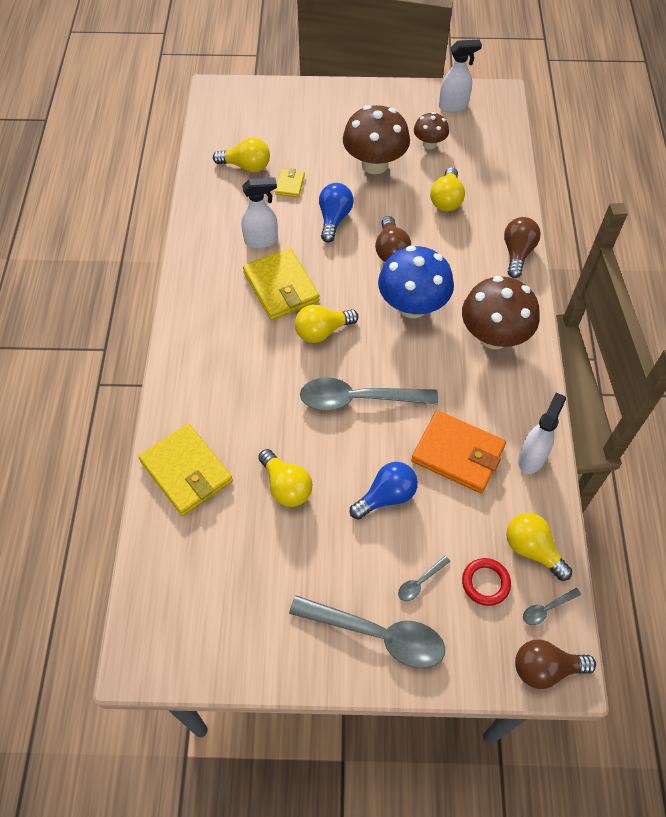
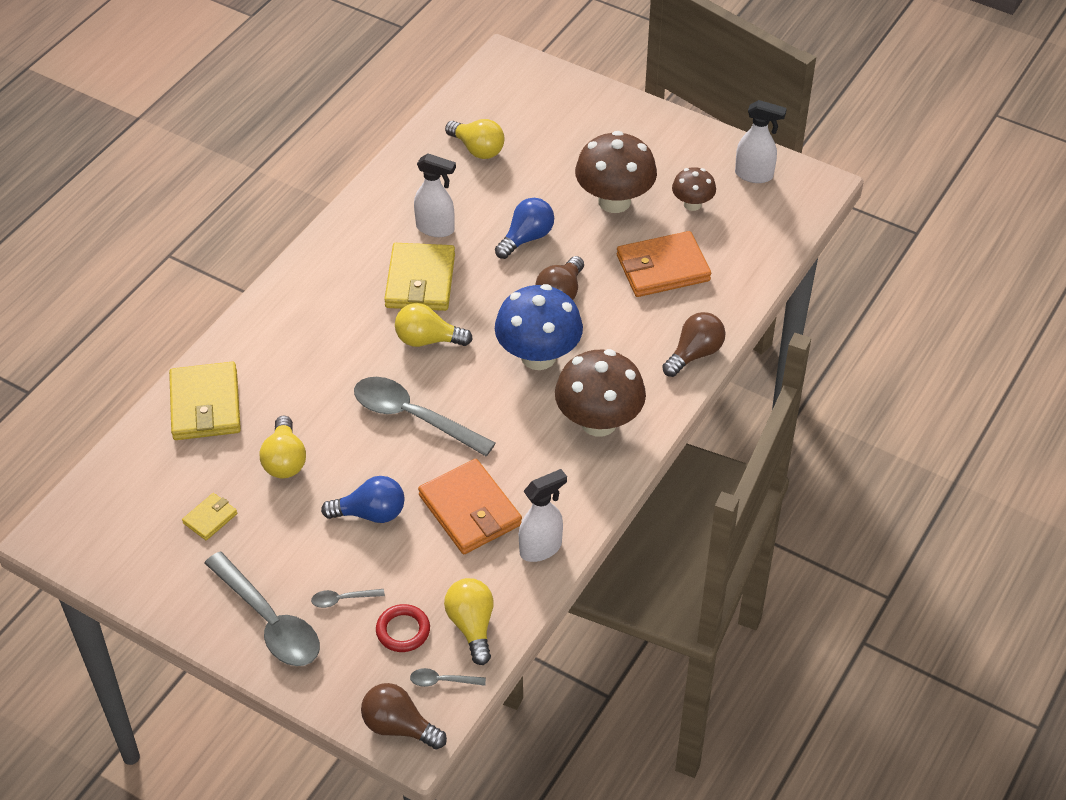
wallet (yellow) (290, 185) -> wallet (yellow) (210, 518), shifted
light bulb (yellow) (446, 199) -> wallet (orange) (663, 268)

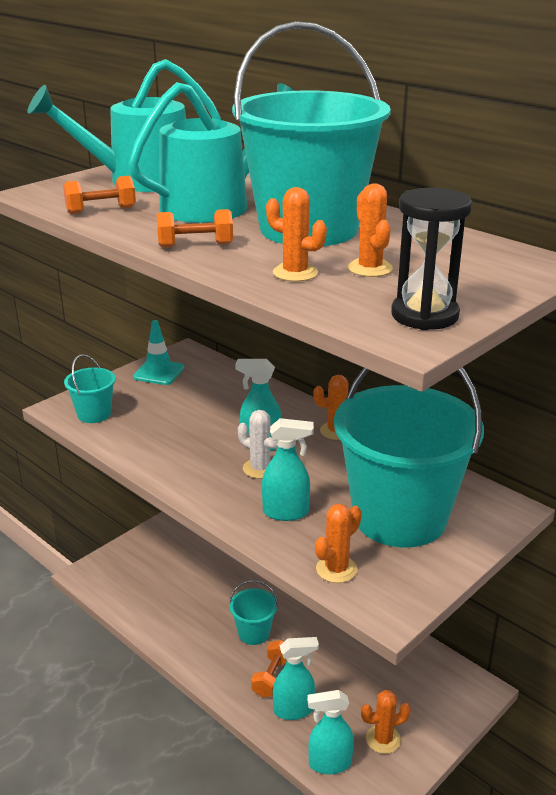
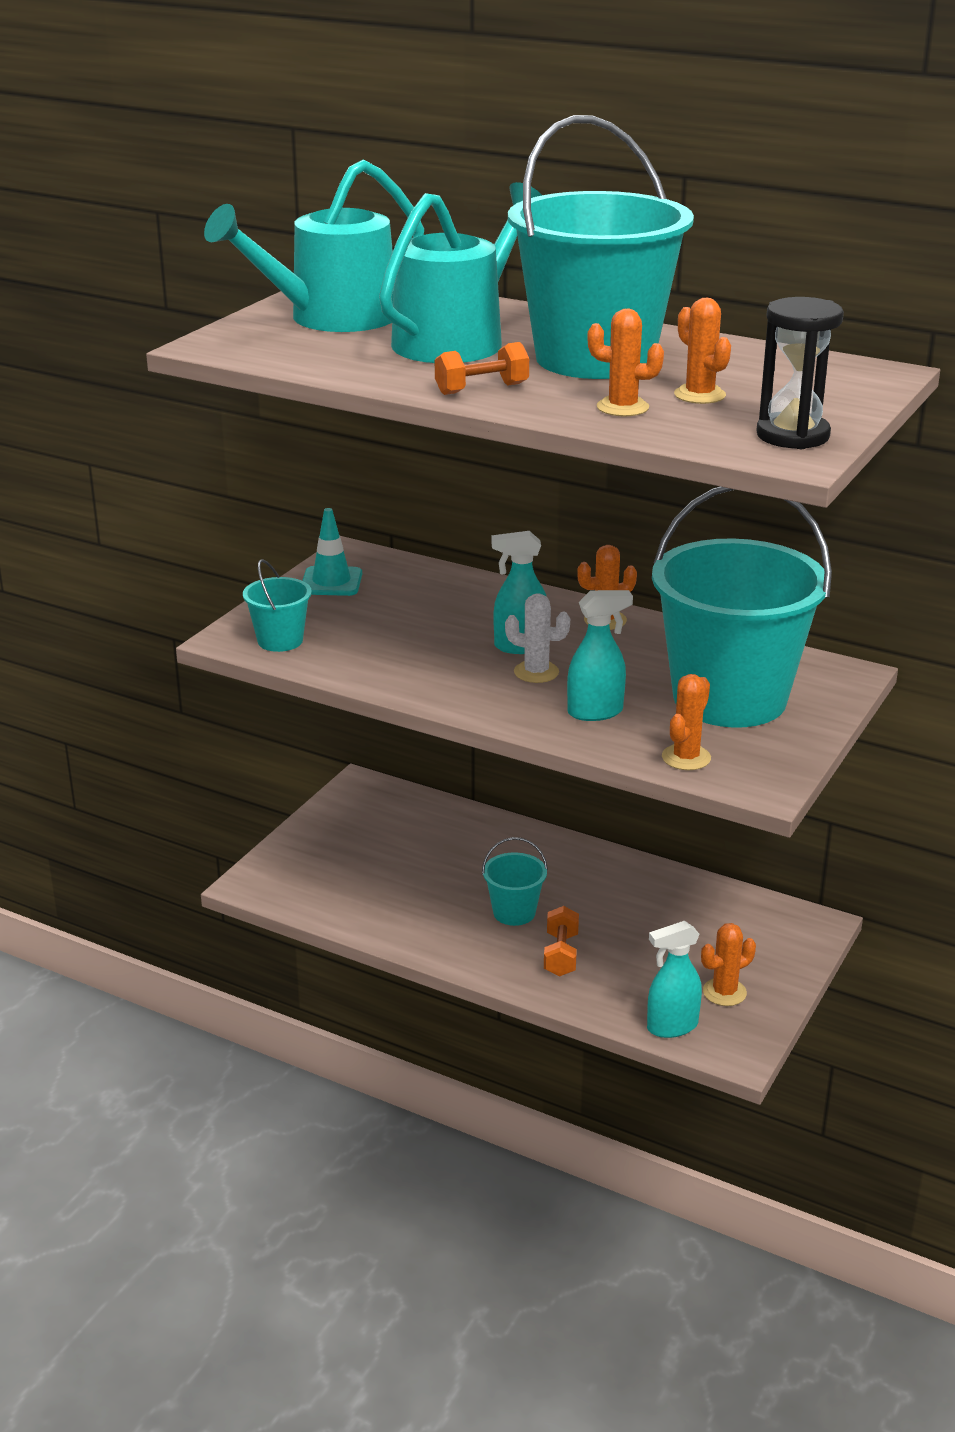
dumbbell (orange) (101, 210) -> none
spray bottle (turquoise) (294, 710) -> none

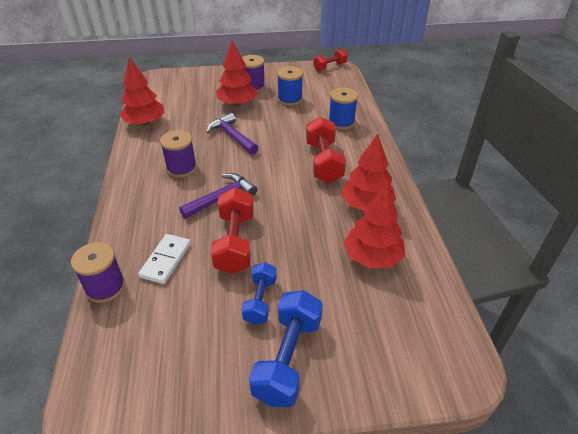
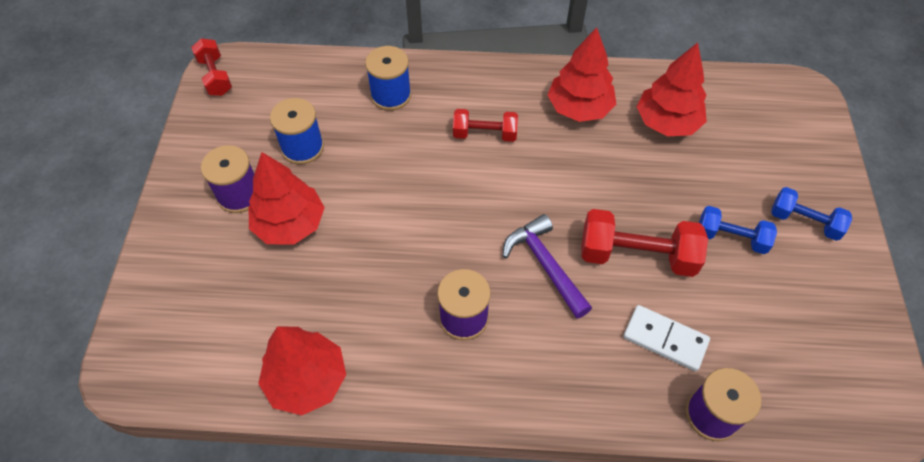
hammer (purple) (232, 136) -> none
dumbbell (blue) (288, 358) -> dumbbell (blue) (804, 222), x0.62
dumbbell (red) (323, 162) -> dumbbell (red) (485, 134), x0.62

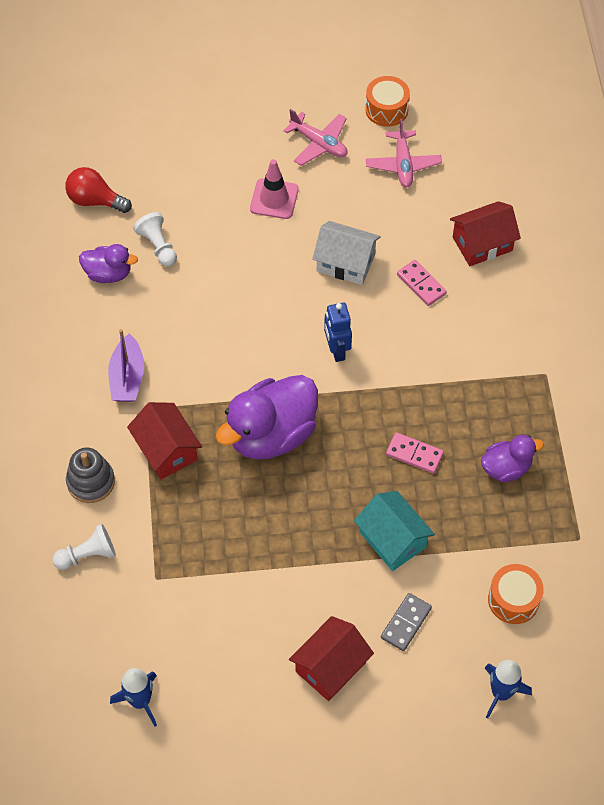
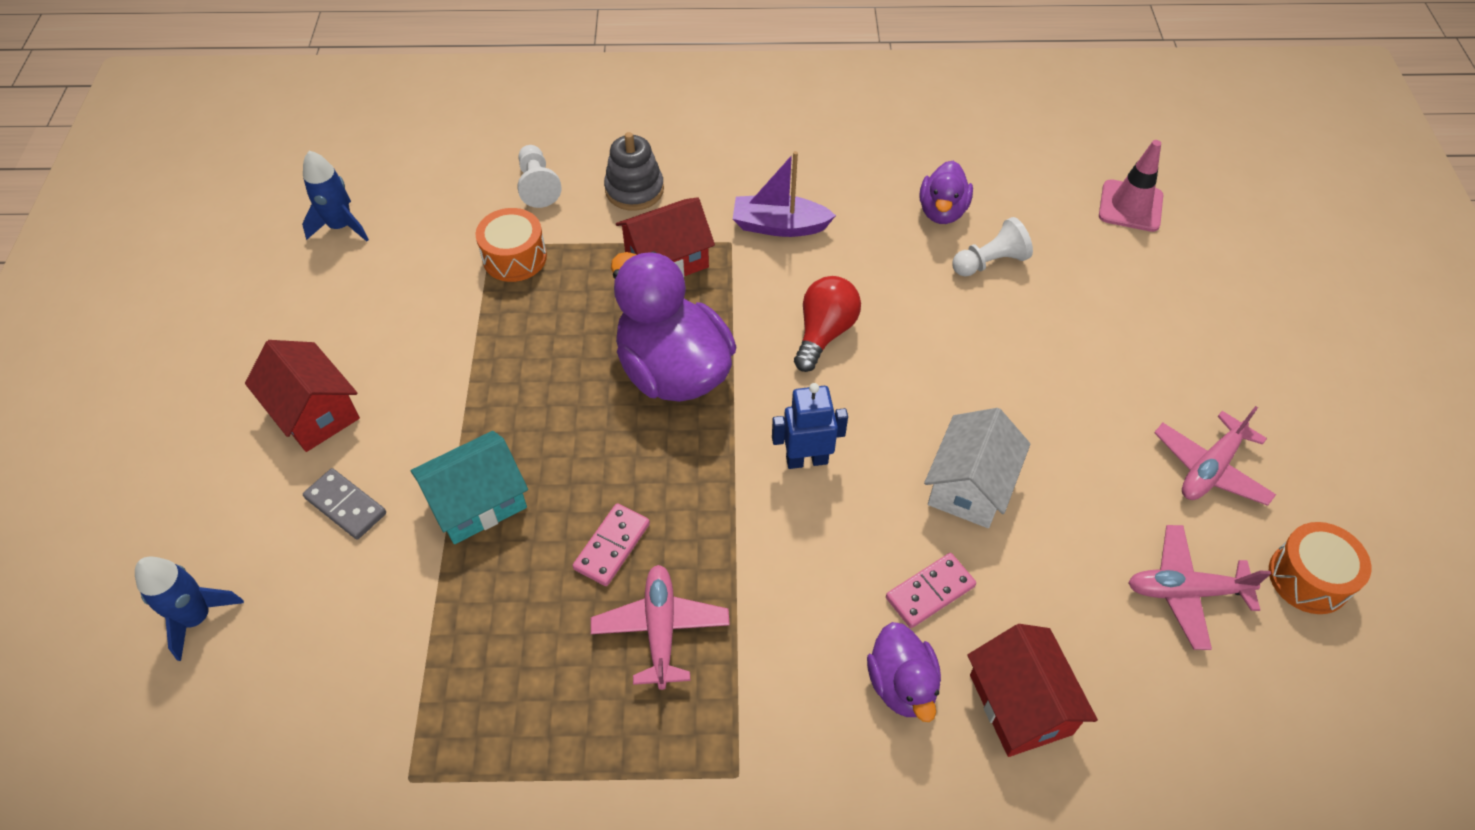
none -> plane (pink) (661, 630)
light bulb (red) (95, 200) -> light bulb (red) (824, 333), shifted
traffic cone (pink) (274, 199) -> traffic cone (pink) (1130, 206), shifted
duck (purple) (506, 468) -> duck (purple) (902, 684), shifted
drum (orange) (513, 599) -> drum (orange) (514, 257), shifted

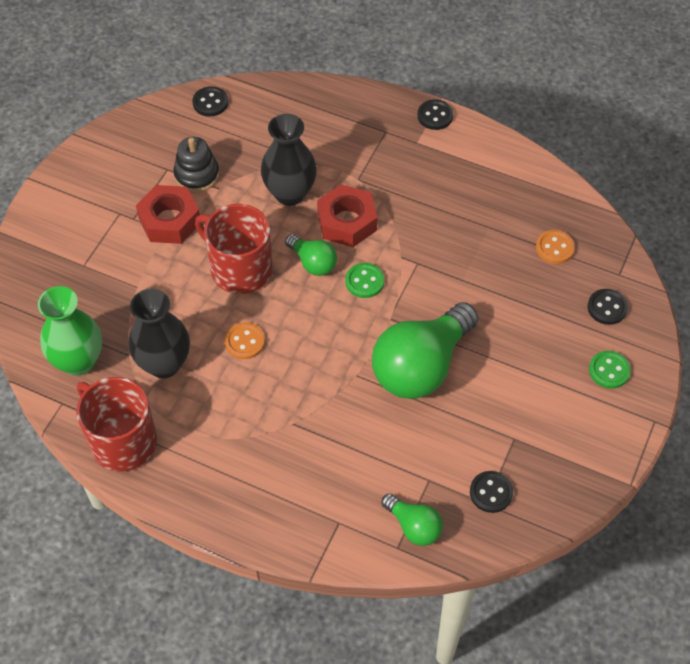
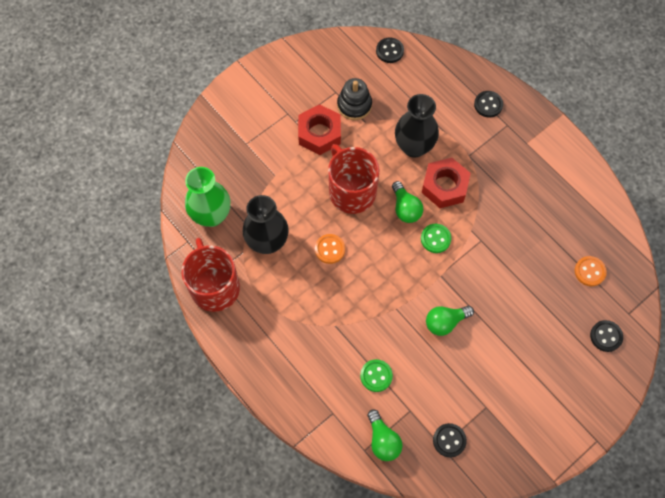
button (black) (435, 116) -> button (black) (488, 105), shifted
button (green) (609, 370) -> button (green) (376, 376), shifted
light bulb (green) (421, 366) -> light bulb (green) (445, 322), x0.49

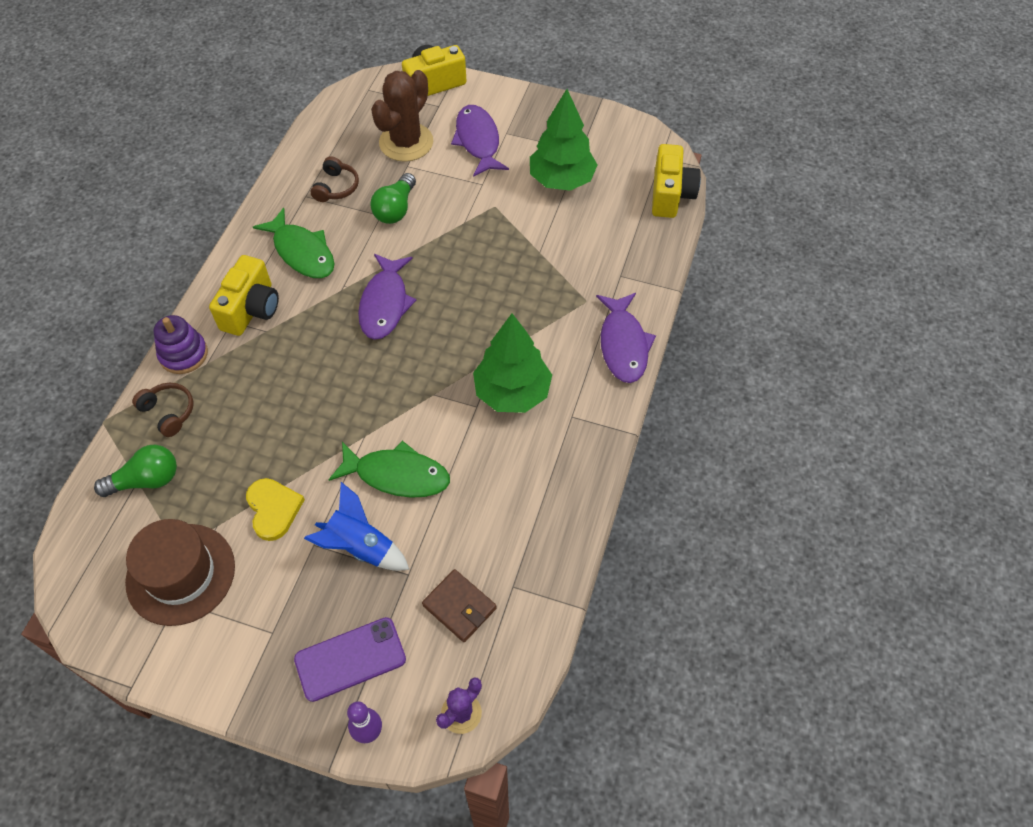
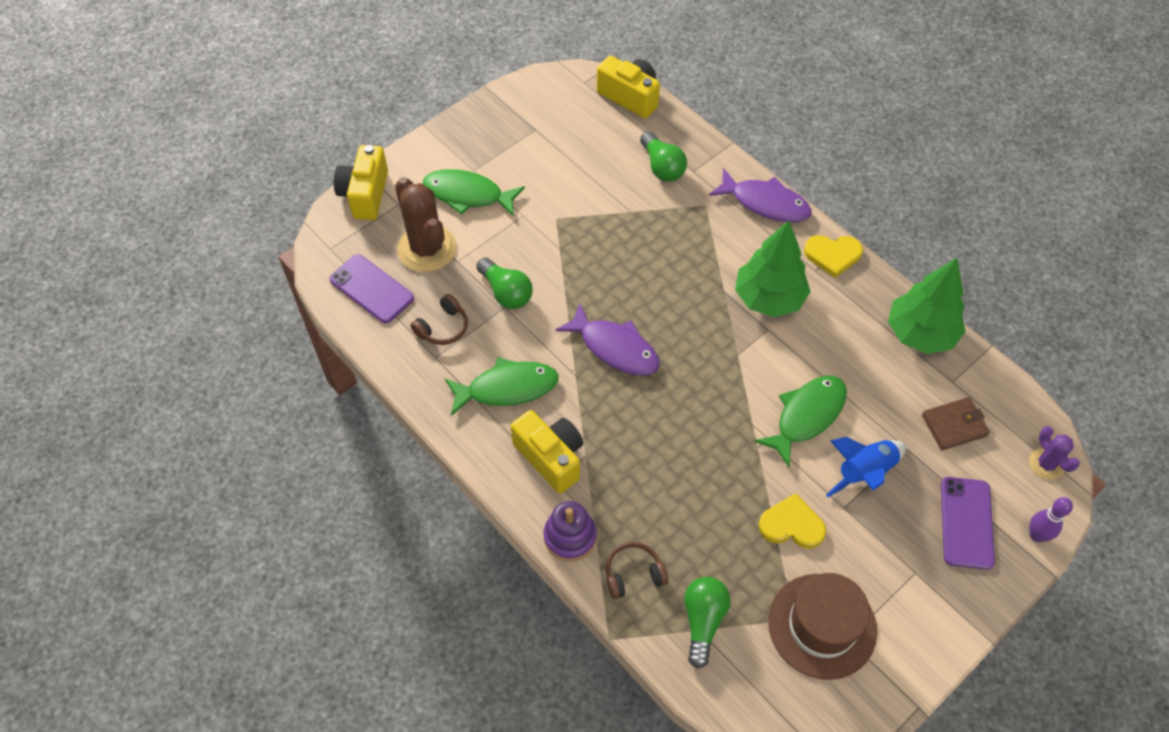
none -> phone (purple) (372, 289)
none -> light bulb (green) (662, 167)
none -> heart (yellow) (832, 255)
tree (green) (561, 180) -> tree (green) (920, 334), shifted
fish (purple) (478, 141) -> fish (green) (468, 194)
headphones (brown) (336, 187) -> headphones (brown) (443, 327), 90 degrees clockwise

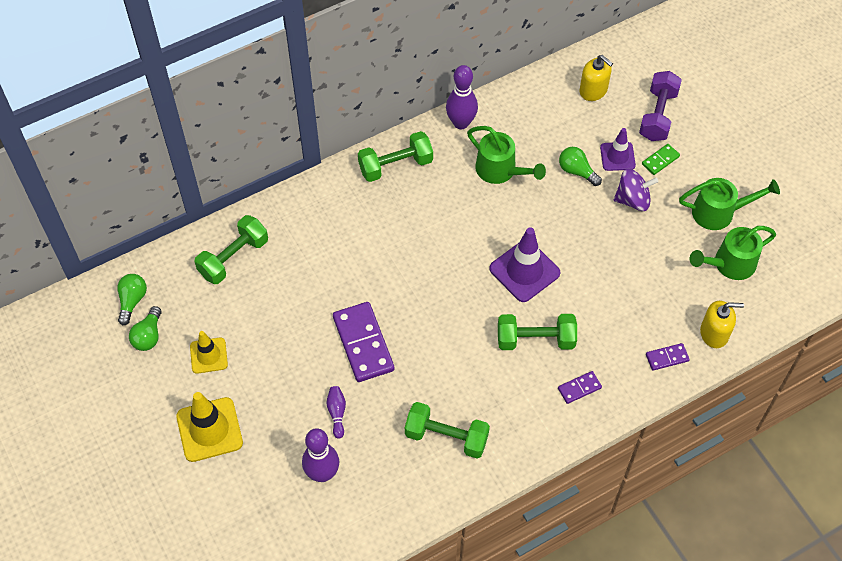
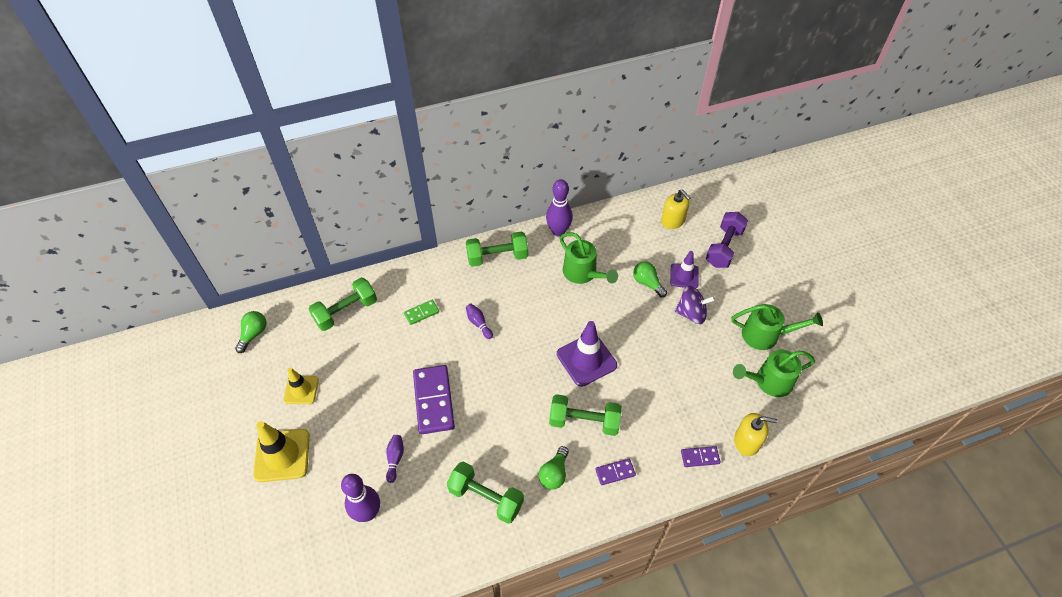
none -> bowling pin (purple) (479, 323)
light bulb (green) (148, 336) -> light bulb (green) (554, 473), shifted
domino (green) (660, 160) -> domino (green) (421, 313), shifted

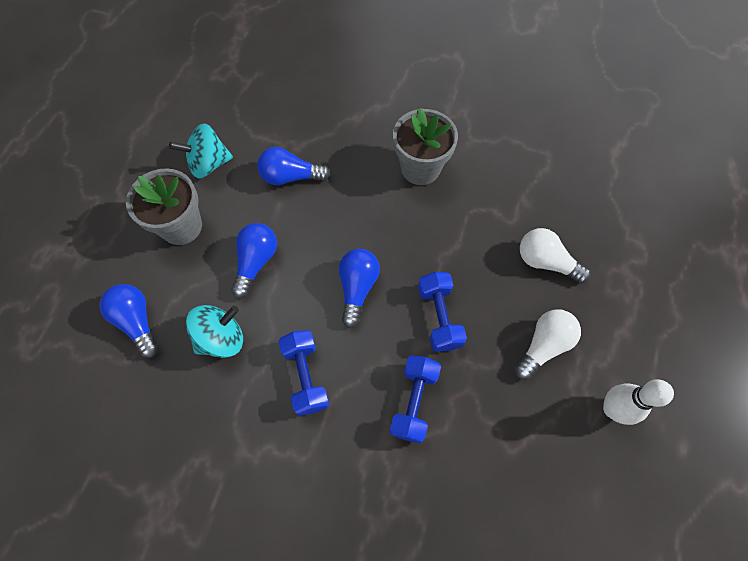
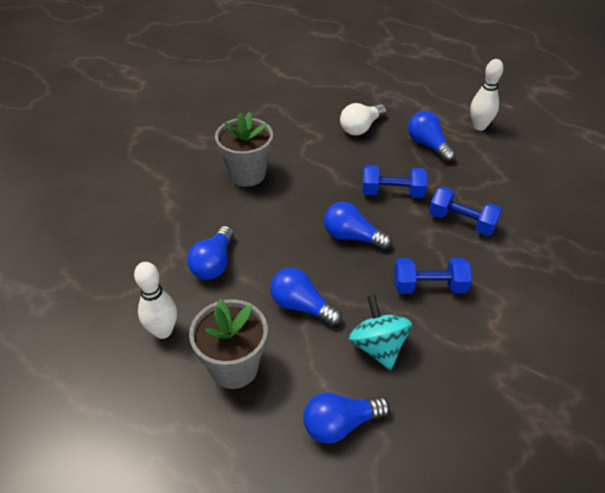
spinning top (turquoise) (209, 164) -> bowling pin (white) (163, 331)
light bulb (white) (543, 346) -> light bulb (blue) (428, 145)

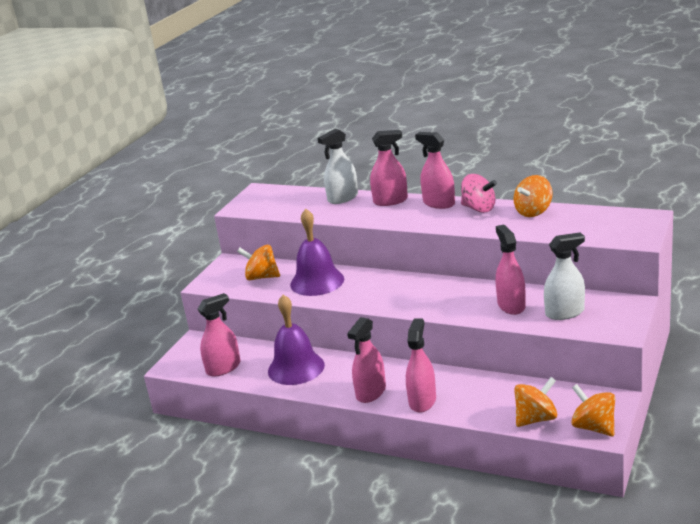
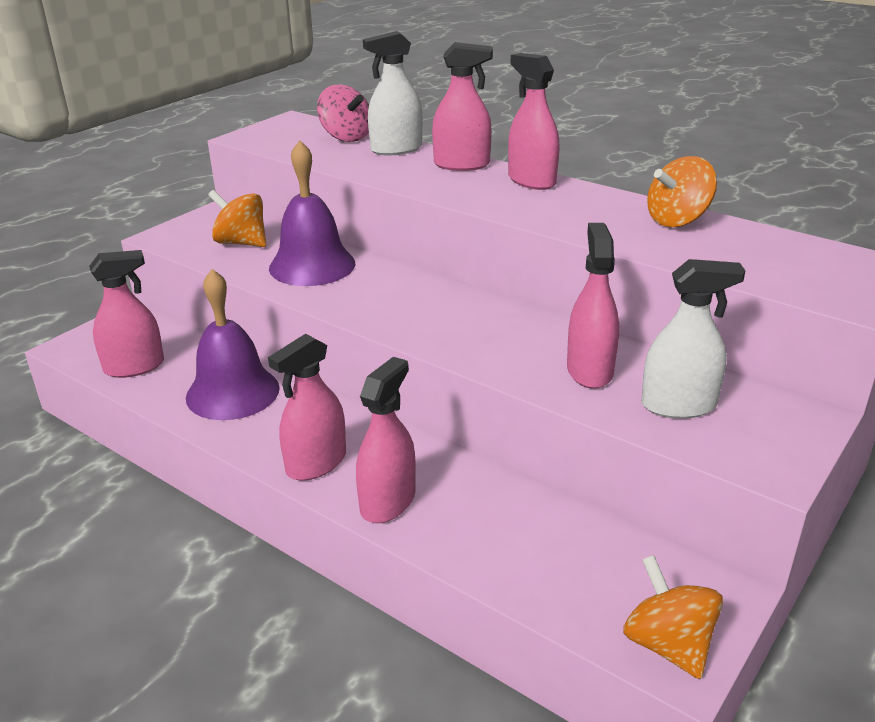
spinning top (orange) (536, 419) -> none
spinning top (pink) (479, 208) -> spinning top (pink) (346, 137), shifted

